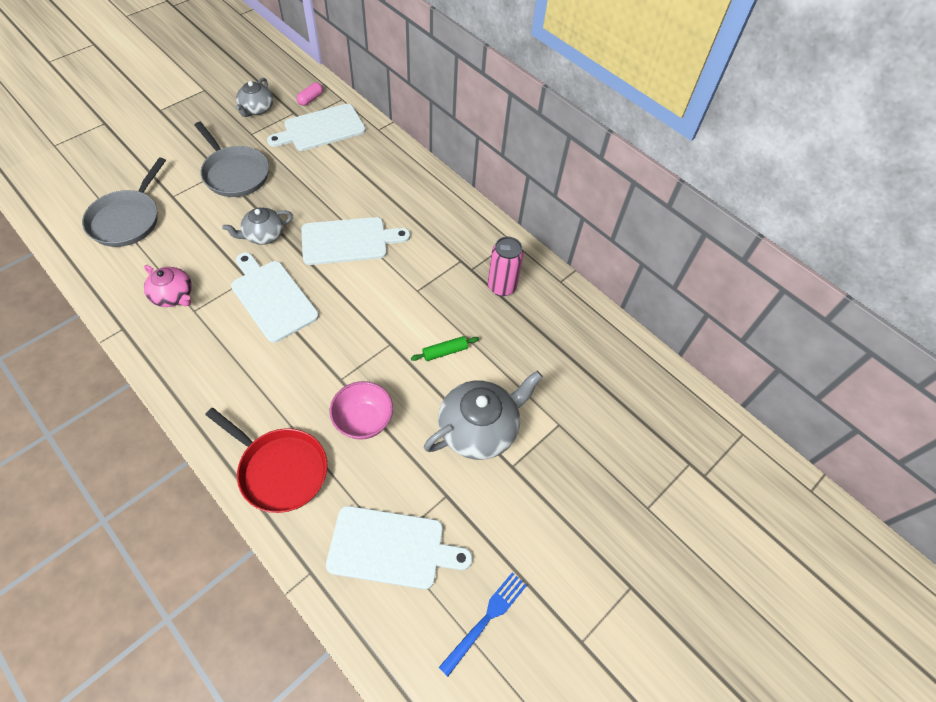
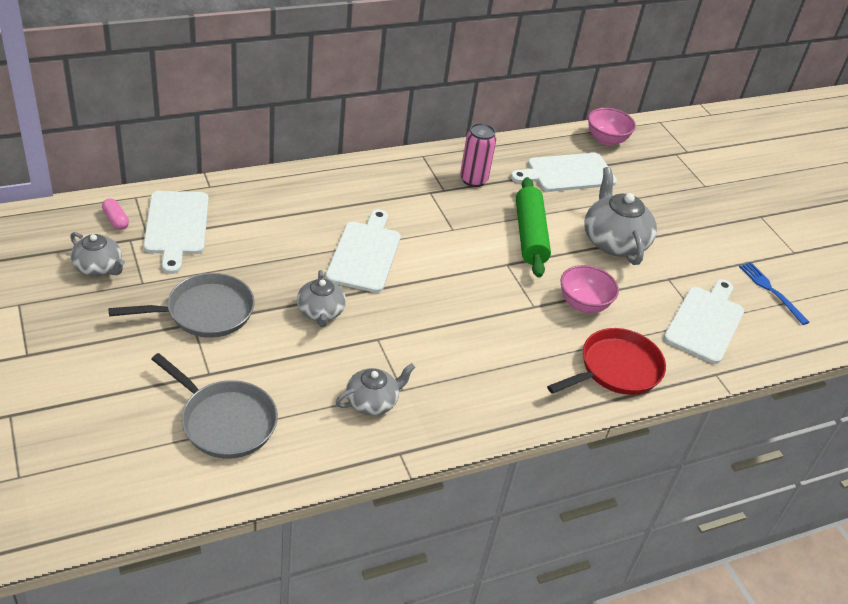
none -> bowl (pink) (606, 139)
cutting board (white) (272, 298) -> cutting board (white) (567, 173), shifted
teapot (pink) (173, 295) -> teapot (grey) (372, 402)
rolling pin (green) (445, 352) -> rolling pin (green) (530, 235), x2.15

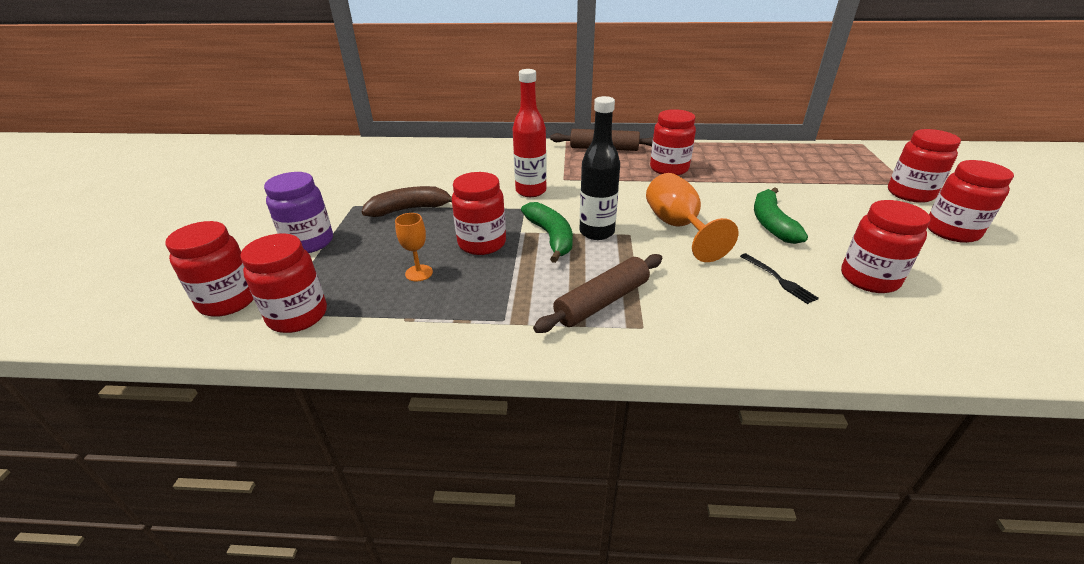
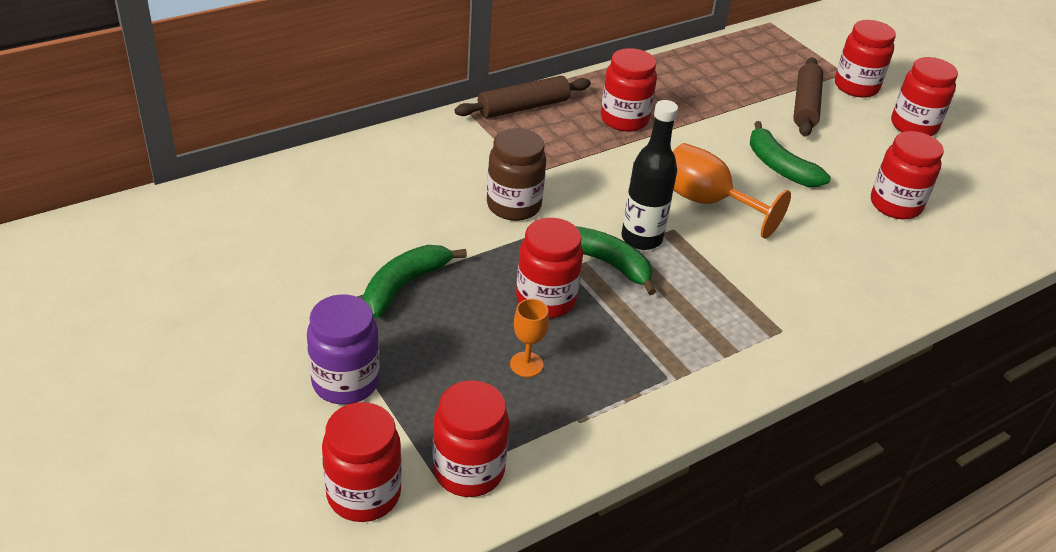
fork (black) (779, 280) -> none
rolling pin (brown) (602, 301) -> rolling pin (brown) (805, 105), shifted
bottle (red) (531, 191) -> jar (brown) (513, 205)
banana (brown) (410, 209) -> banana (green) (404, 285)

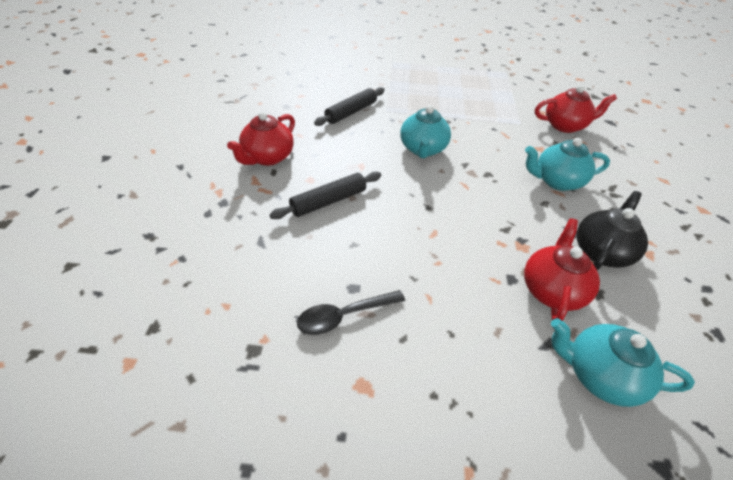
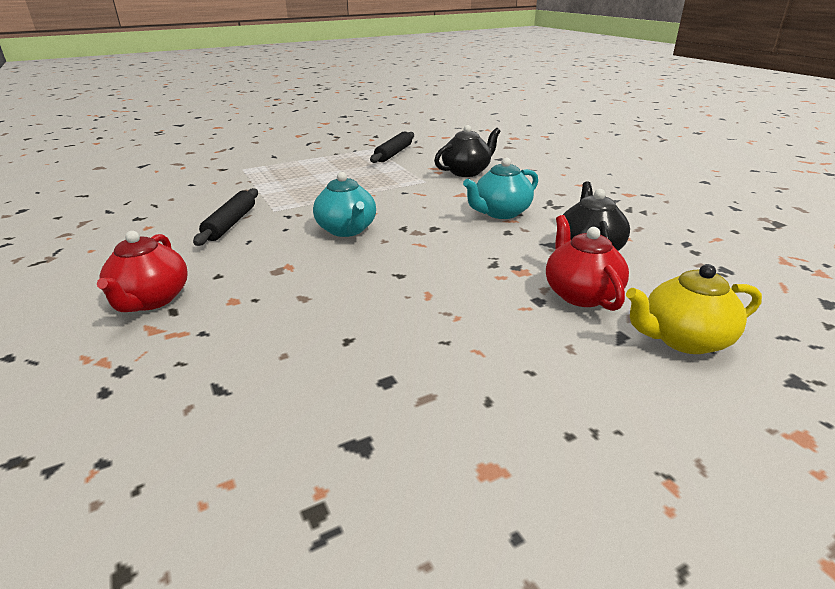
spoon (black) (344, 316) -> none
rolling pin (black) (328, 201) -> rolling pin (black) (393, 153), shifted
teapot (red) (565, 126) -> teapot (black) (466, 172)
teapot (turquoise) (599, 375) -> teapot (yellow) (683, 339)

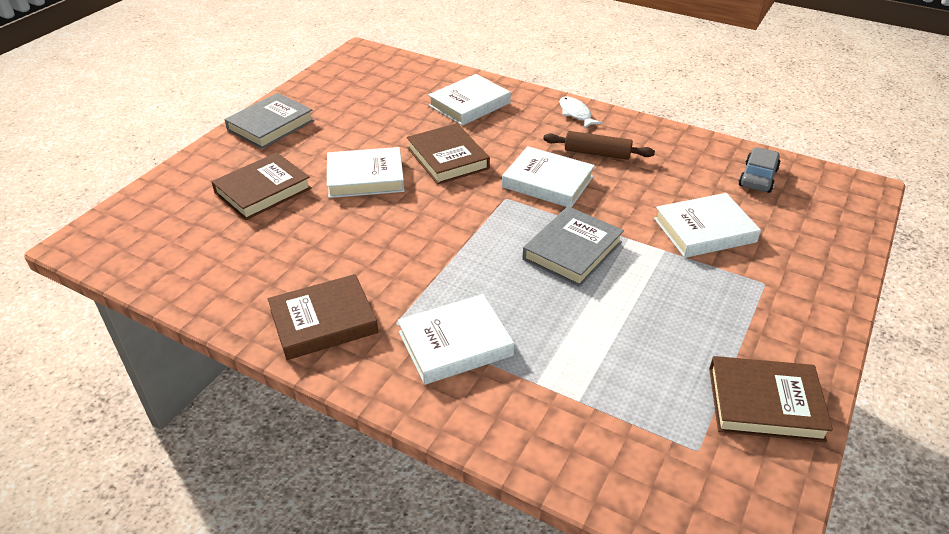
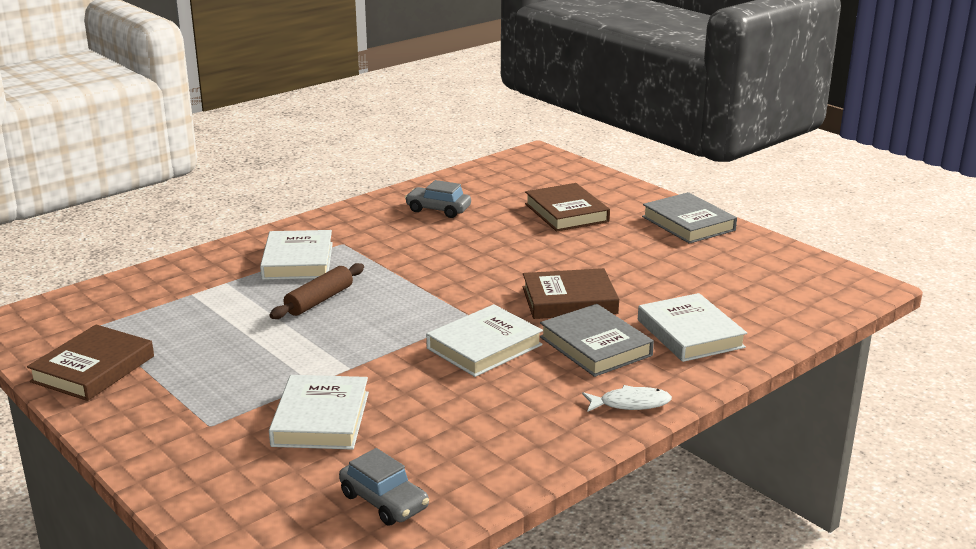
book (brown) (323, 321) -> none
book (white) (365, 177) -> none
none -> car (grey) (438, 210)
book (grey) (572, 250) -> book (grey) (595, 346), shifted
rolling pin (brown) (597, 153) -> rolling pin (brown) (319, 300), shifted

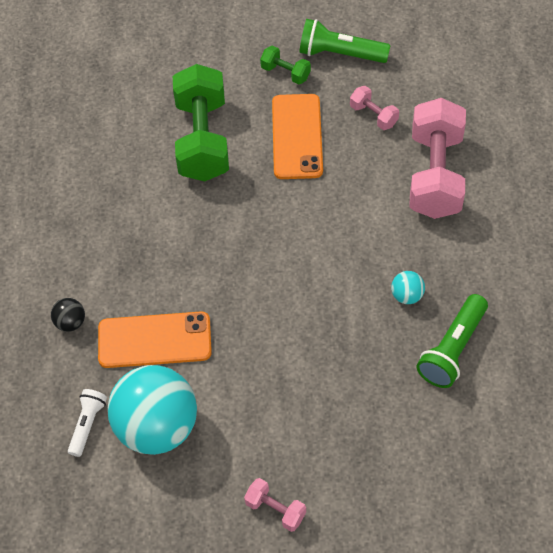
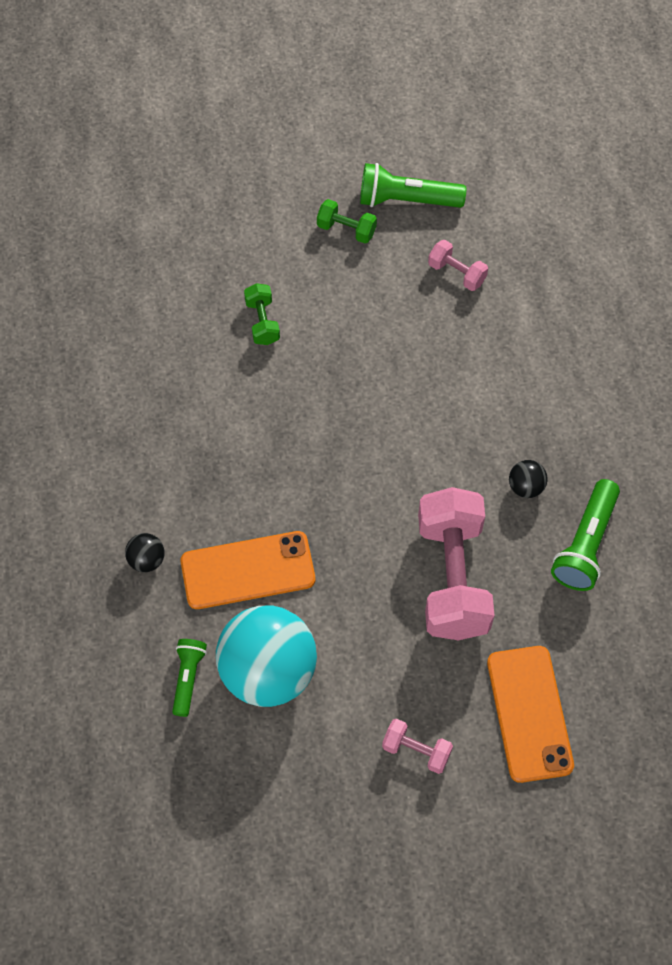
phone (orange) (297, 136) -> phone (orange) (529, 713), shifted
dumbbell (pink) (435, 175) -> dumbbell (pink) (452, 577), shifted
flashlight (white) (87, 424) -> flashlight (green) (188, 678)
ball (turquoise) (407, 295) -> ball (black) (526, 487)
dumbbell (green) (202, 139) -> dumbbell (green) (262, 322), x0.45

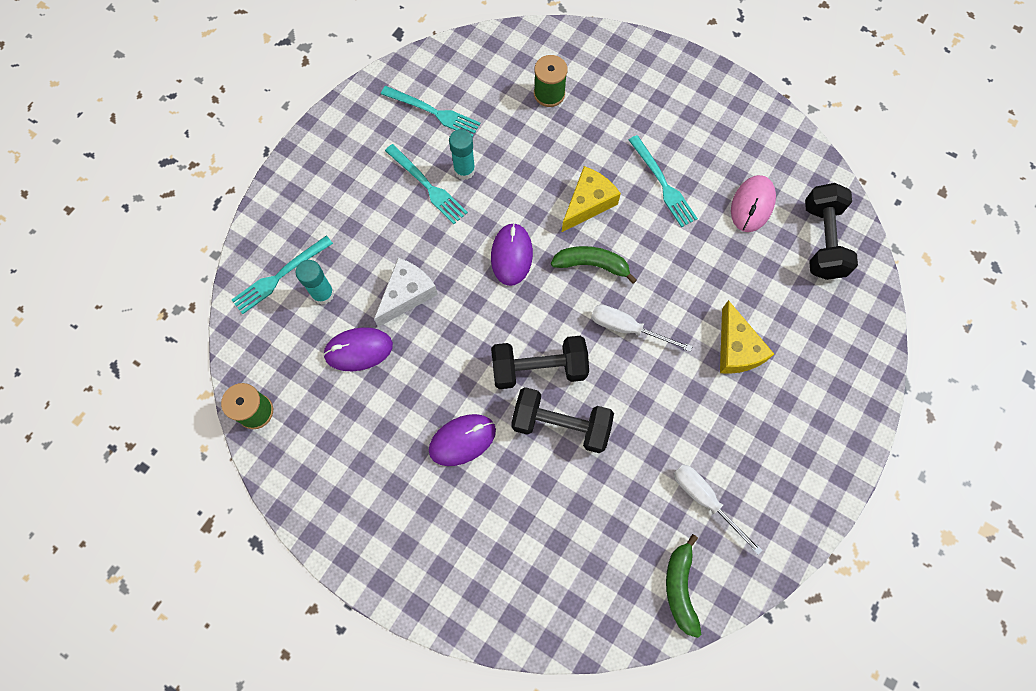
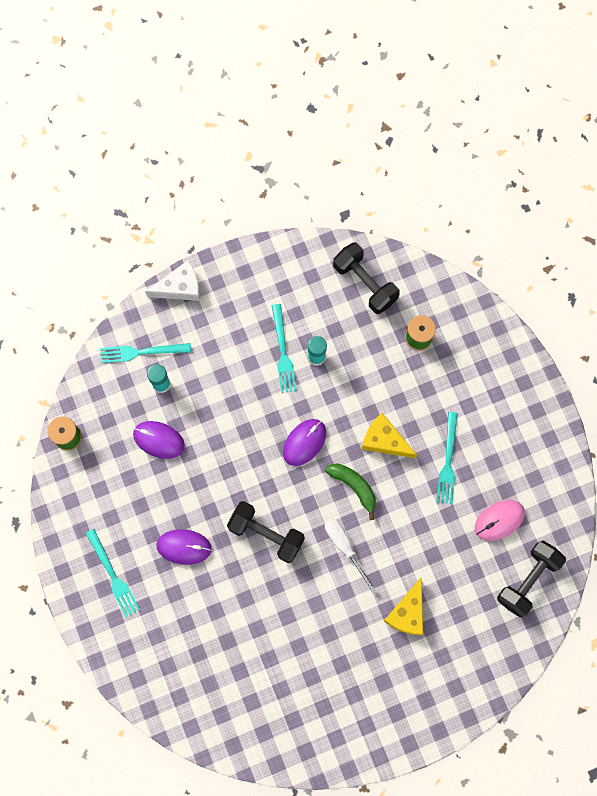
banana (green) (680, 588) -> none
screwdriver (white) (705, 500) -> none
cheese (white) (407, 294) -> cheese (white) (180, 287), shifted
fork (turquoise) (433, 112) -> fork (turquoise) (113, 575), shifted
dumbbell (black) (561, 425) -> dumbbell (black) (365, 283), shifted
cheese (yellow) (588, 203) -> cheese (yellow) (384, 440), 135 degrees counterclockwise

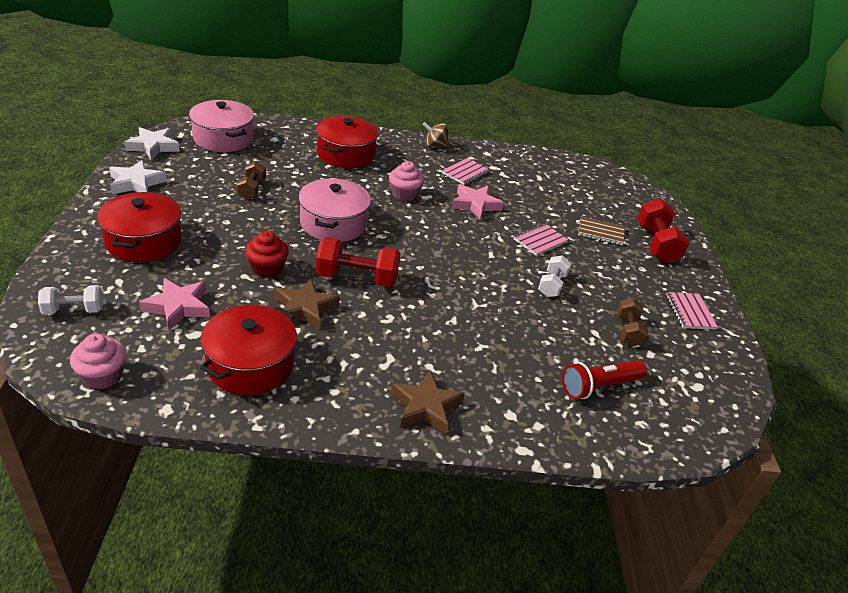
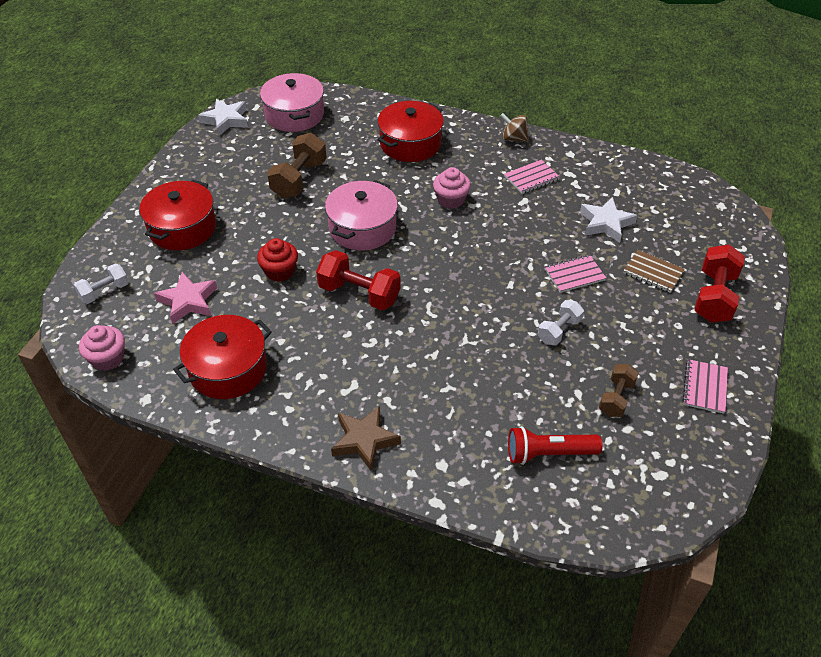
star (brown) (305, 308) -> none
star (pink) (475, 205) -> none
star (white) (136, 183) -> star (white) (606, 223), shifted
dumbbell (white) (74, 310) -> dumbbell (white) (104, 292), 45 degrees counterclockwise
dumbbell (brown) (252, 189) -> dumbbell (brown) (299, 179), x1.63

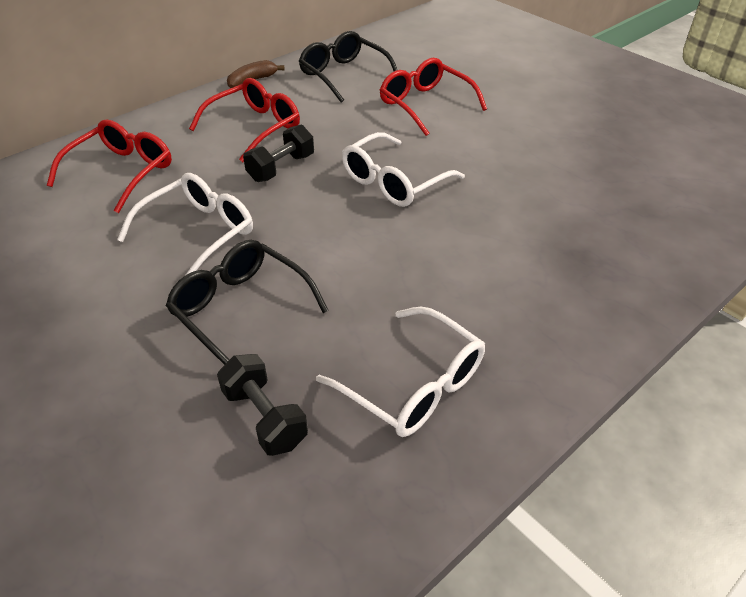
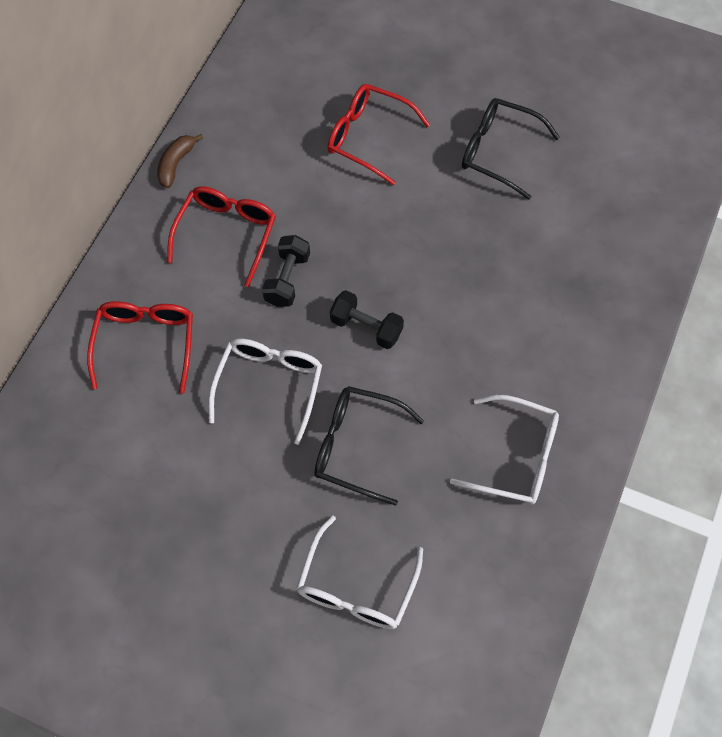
dumbbell (black) (265, 417) -> dumbbell (black) (366, 327), shifted
glasses (black) (343, 75) -> glasses (black) (498, 152), shifted
glasses (white) (393, 182) -> glasses (white) (356, 587), shifted

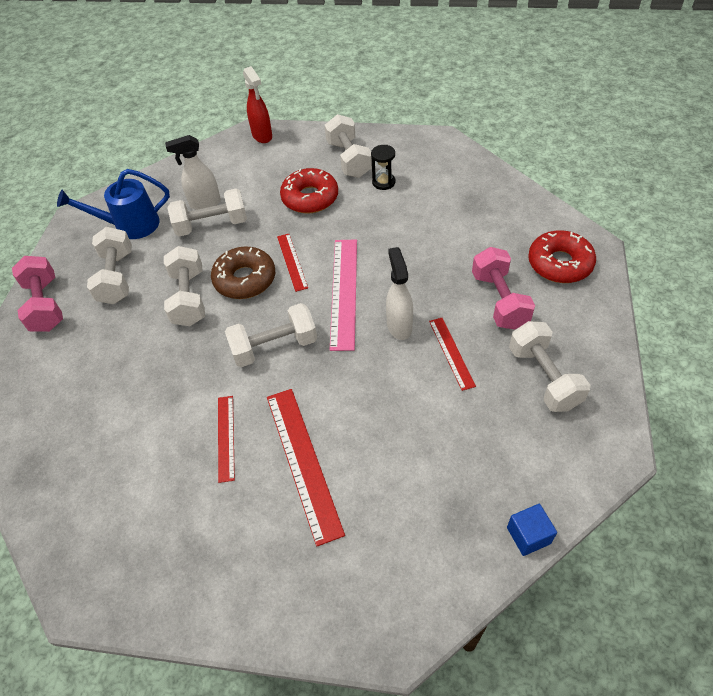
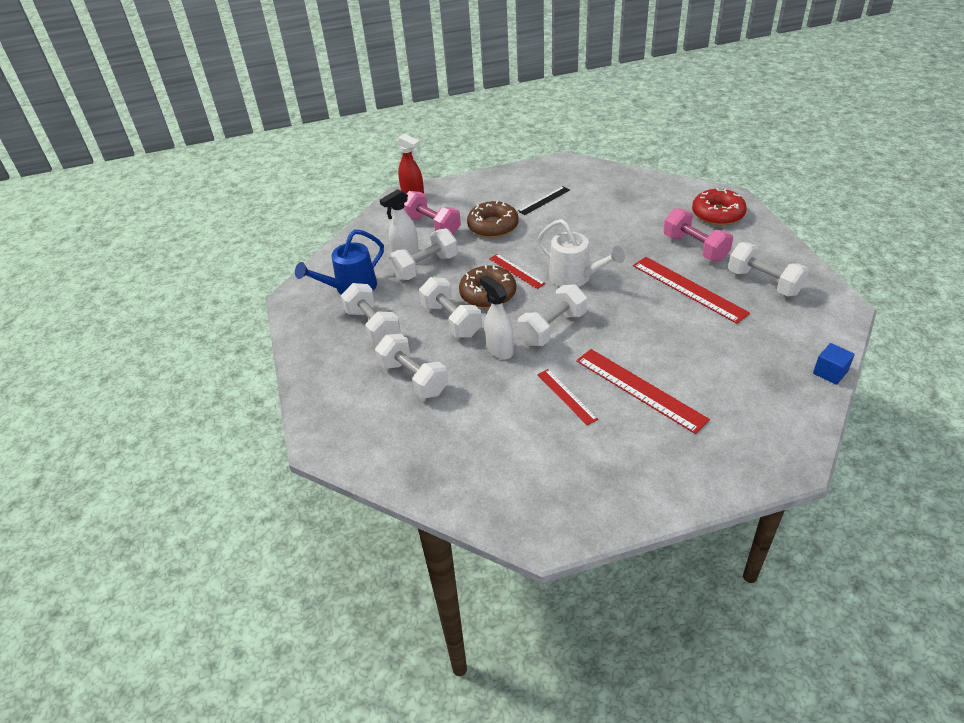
dumbbell (pink) (45, 305) -> dumbbell (pink) (432, 226), shifted
dumbbell (white) (349, 159) -> dumbbell (white) (413, 378), shifted
spray bottle (white) (399, 326) -> spray bottle (white) (499, 350), shifted
ruler (pink) (343, 292) -> watering can (white) (575, 278)
hourglass (black) (383, 182) -> ruler (black) (544, 200)
donut (red) (310, 198) -> donut (brown) (493, 226)
ruler (red) (451, 353) -> ruler (red) (688, 289), x1.75

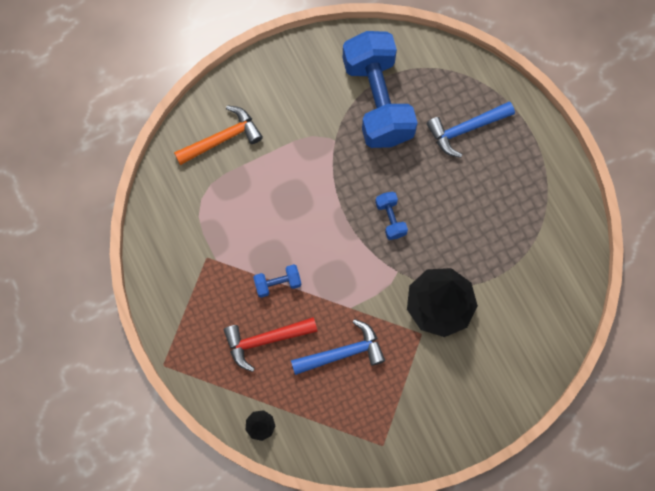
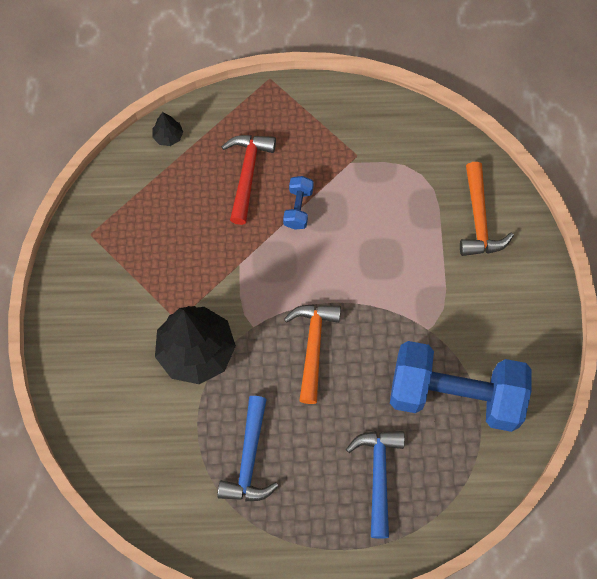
hammer (blue) (343, 352) -> hammer (blue) (249, 459), shifted
dumbbell (blue) (390, 219) -> hammer (orange) (313, 346)

